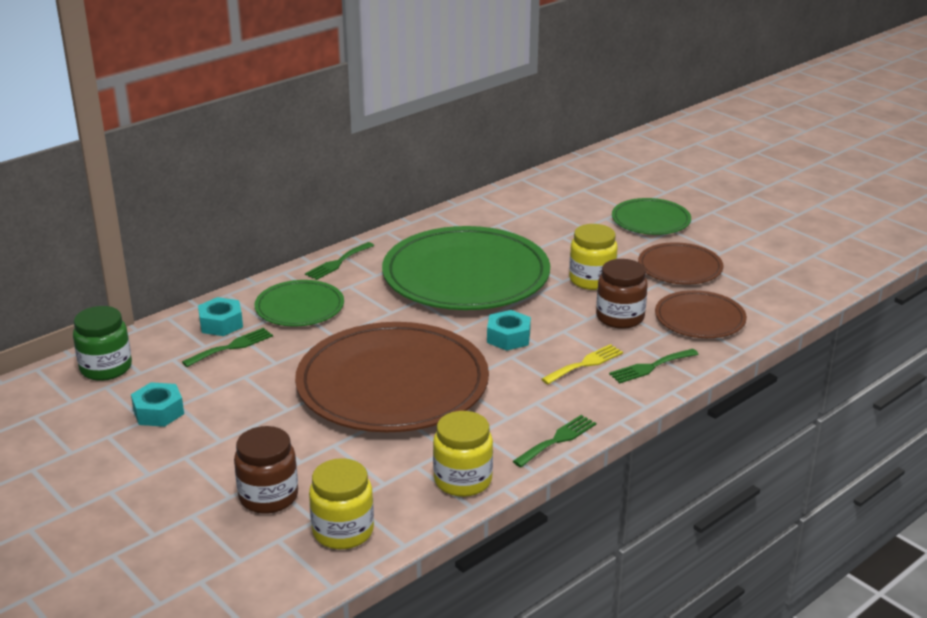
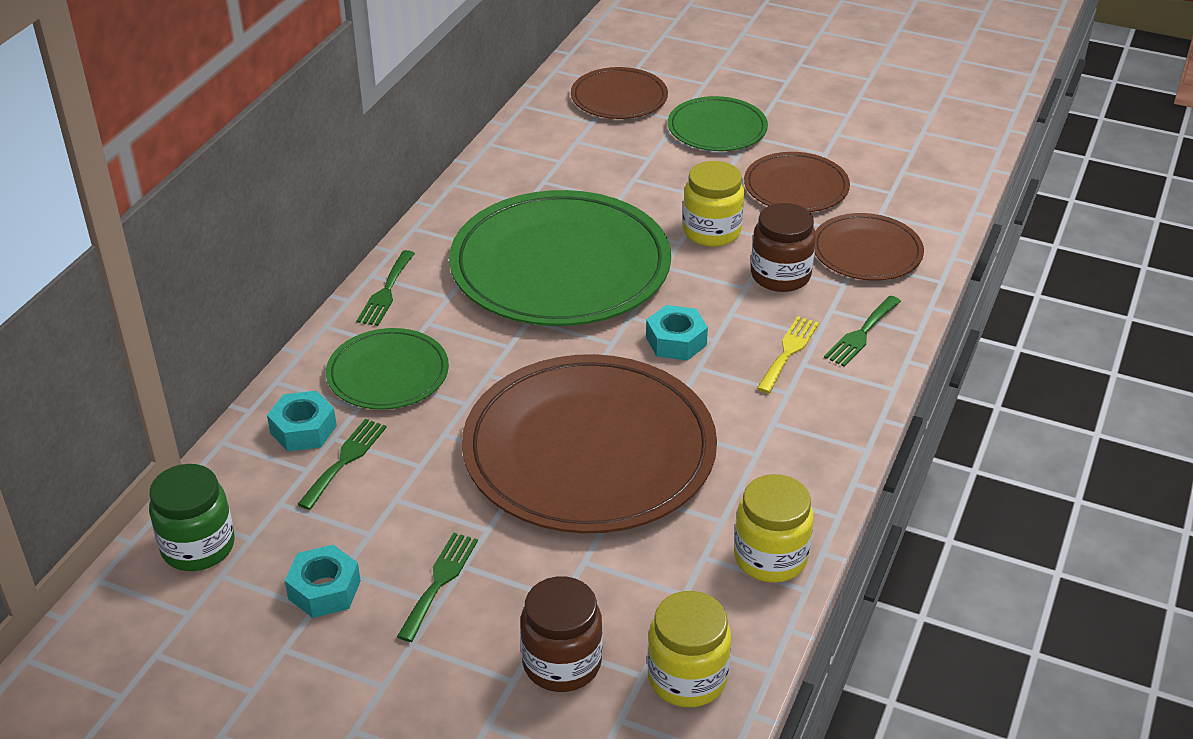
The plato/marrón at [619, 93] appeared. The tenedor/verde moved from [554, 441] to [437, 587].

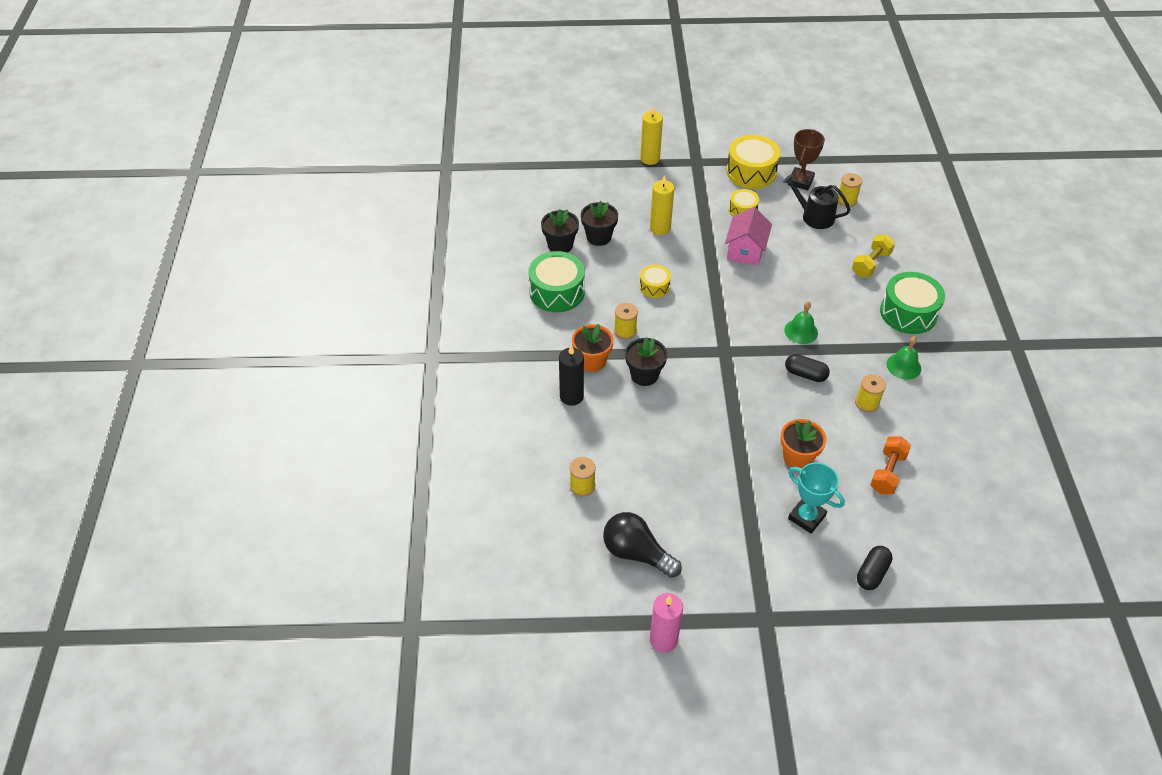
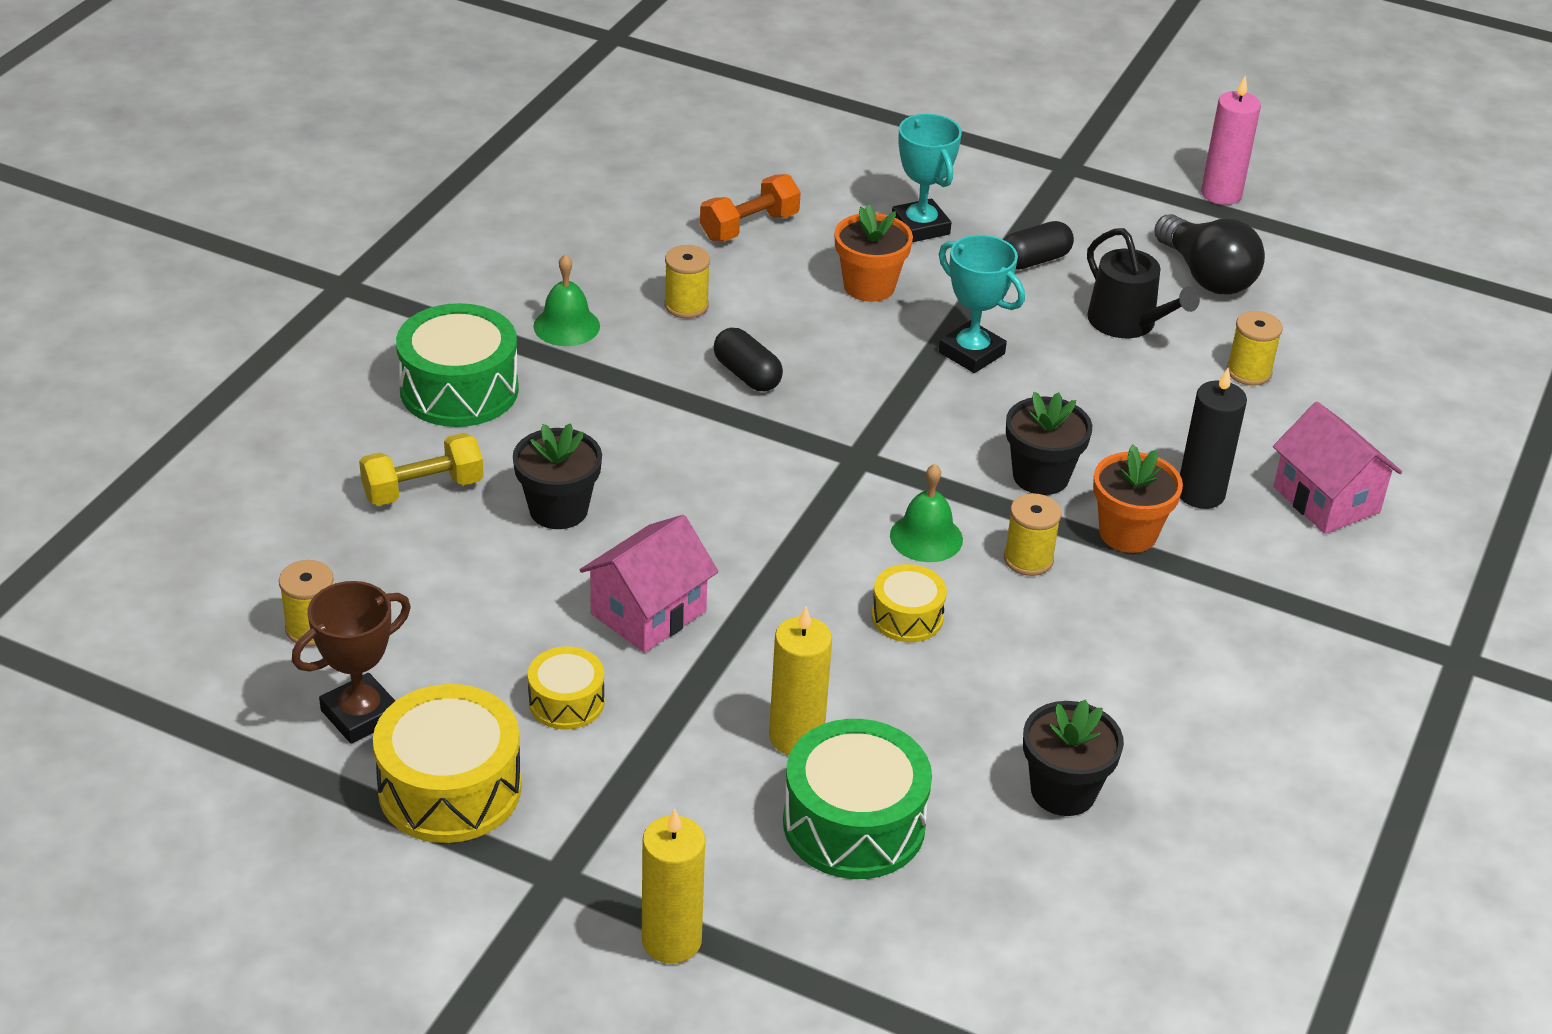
The trofeo/turquesa at [982, 304] appeared. The casa/rosa at [1337, 468] appeared. The tambor/verde moved from [556, 281] to [857, 799]. The maceta/negro moved from [599, 223] to [557, 476]. The regadera/negro moved from [816, 201] to [1143, 283]. The campana/verde moved from [801, 322] to [926, 513]. The cápsula/negro moved from [874, 568] to [1038, 245].

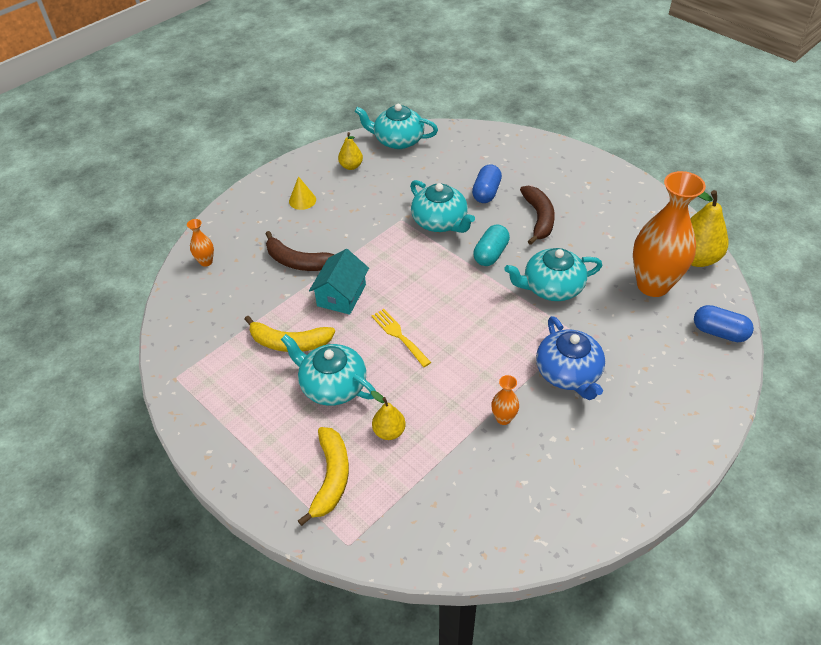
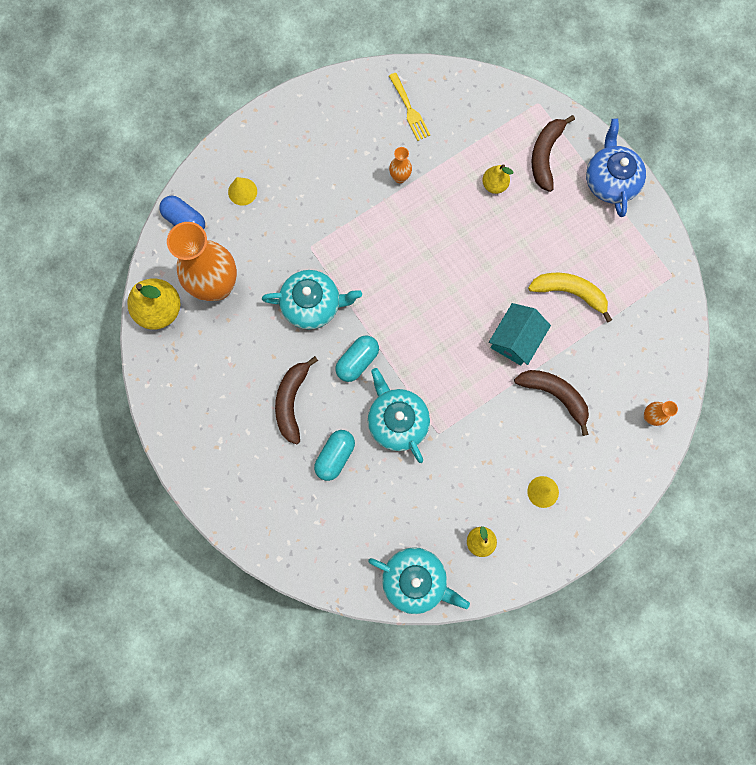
The tetera/turquesa at [328, 370] disappeared. The cono/amarillo at [242, 191] appeared. The tenedor/amarillo moved from [401, 338] to [409, 107]. The tetera/azul moved from [570, 358] to [616, 167]. The plátano/amarillo at [323, 476] became the plátano/marrón at [553, 153]. The cápsula/azul at [487, 183] became the cápsula/turquesa at [334, 455].

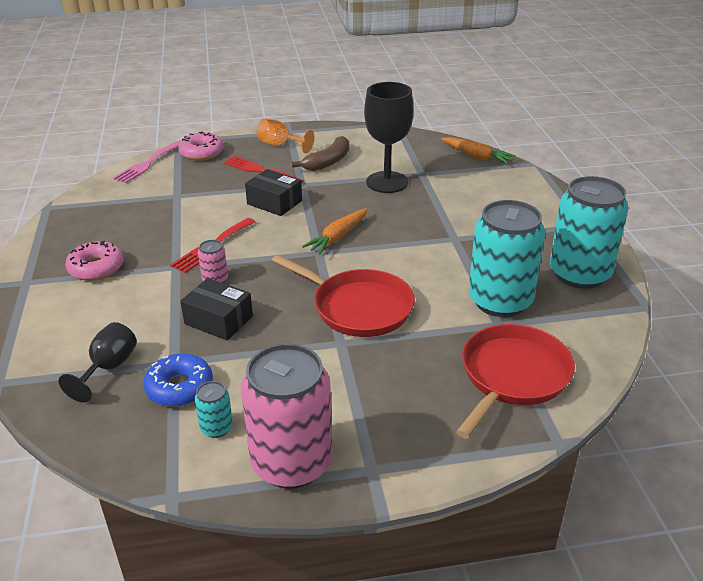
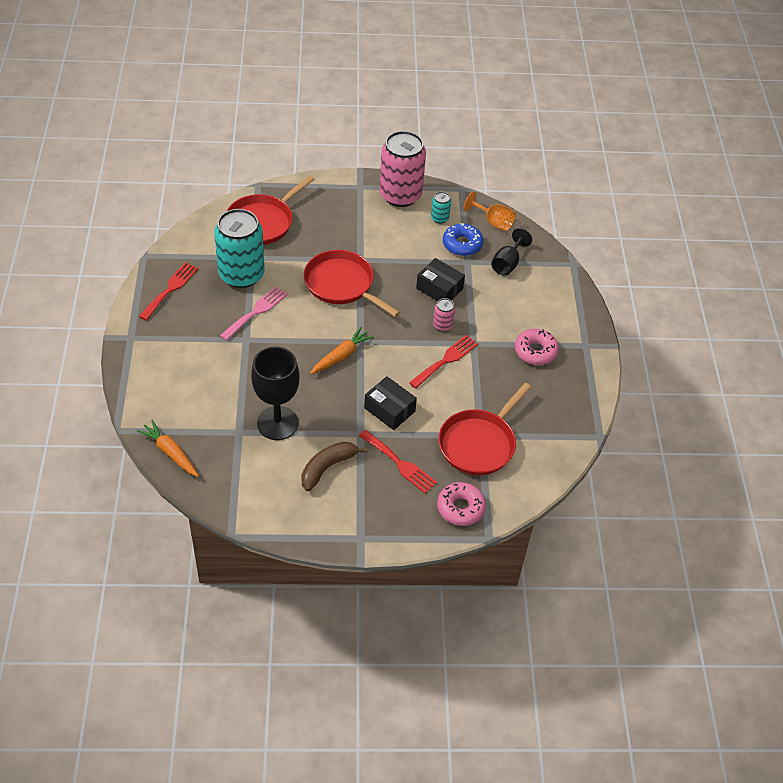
The sartén/rojo at [484, 429] appeared. The tenedor/rosa moved from [146, 162] to [254, 313]. The copa/naranja moved from [286, 135] to [490, 211]. The lata/turquesa at [589, 232] was replaced by the tenedor/rojo at [169, 291].

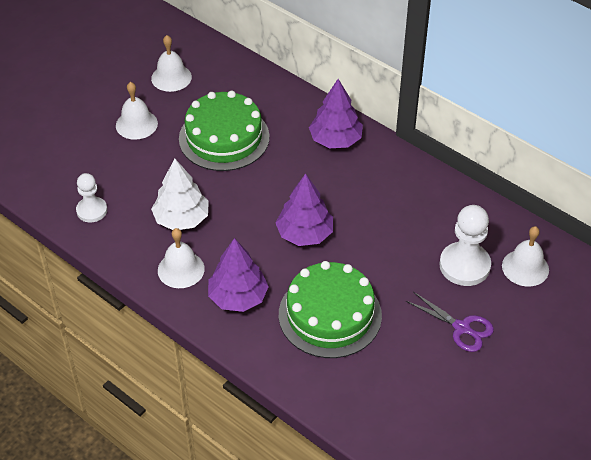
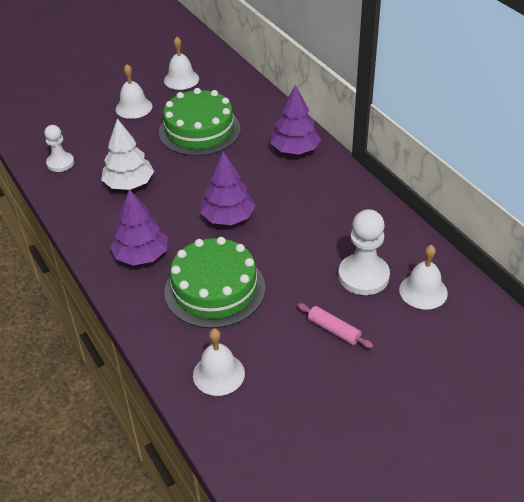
The campana/blanco moved from [181, 258] to [219, 362]. The tijeras/morado at [450, 322] was replaced by the rodillo/rosa at [335, 325].

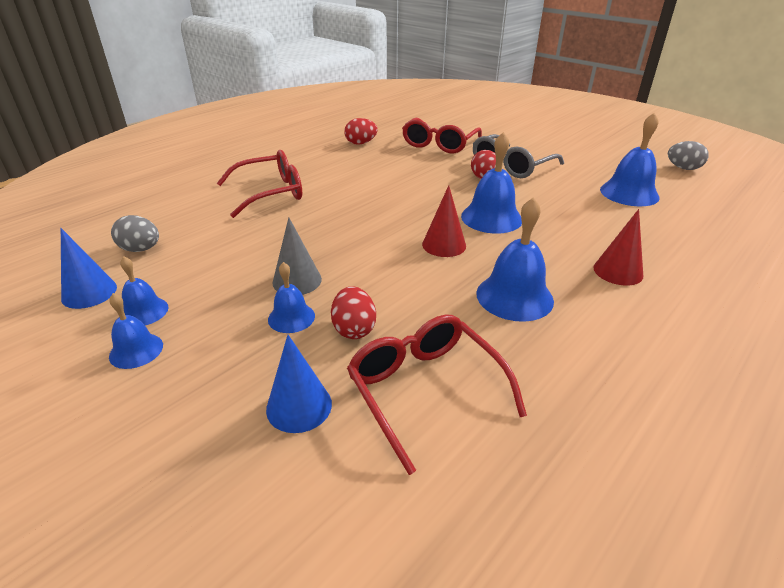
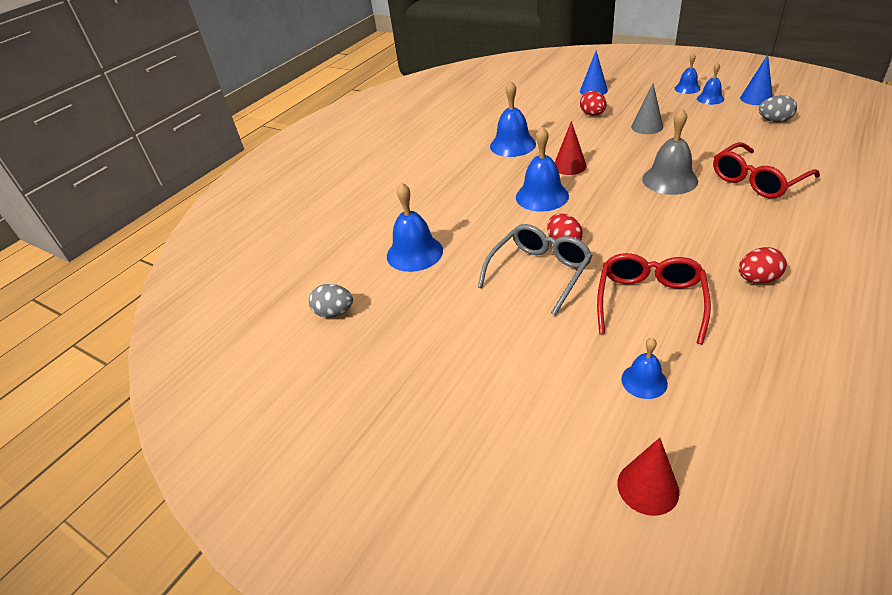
The gafas/rojo at [437, 394] disappeared. The campana/gris at [670, 151] appeared. The campana/azul moved from [291, 297] to [644, 368]. The cono/rojo moved from [618, 247] to [648, 477].

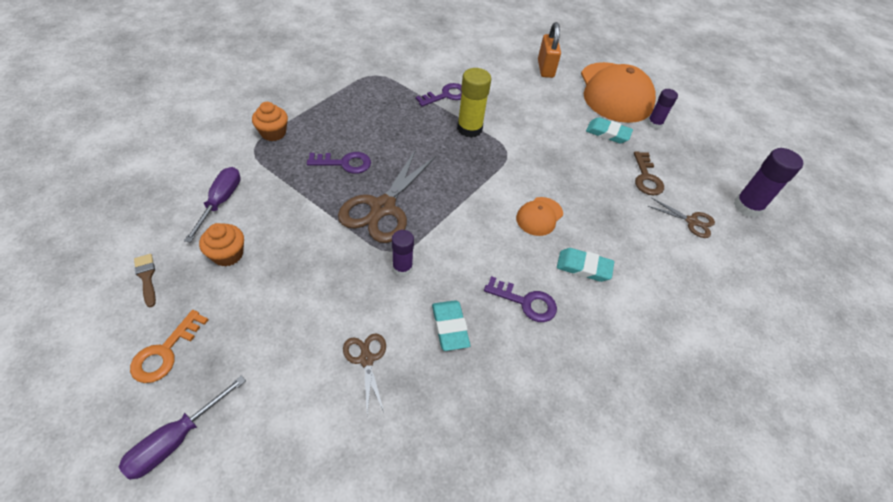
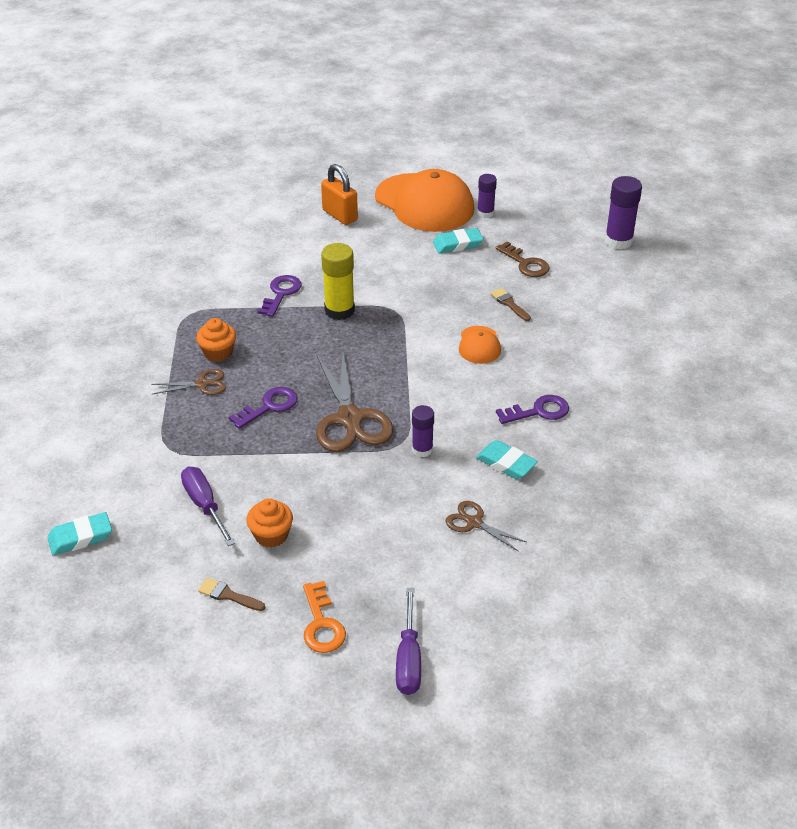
The pincel/marrón at [510, 304] appeared. The magdalena/naranja moved from [270, 121] to [216, 340]. The goma de borrar/turquesa moved from [585, 265] to [79, 533]. The tijeras/marrón moved from [681, 218] to [188, 382].

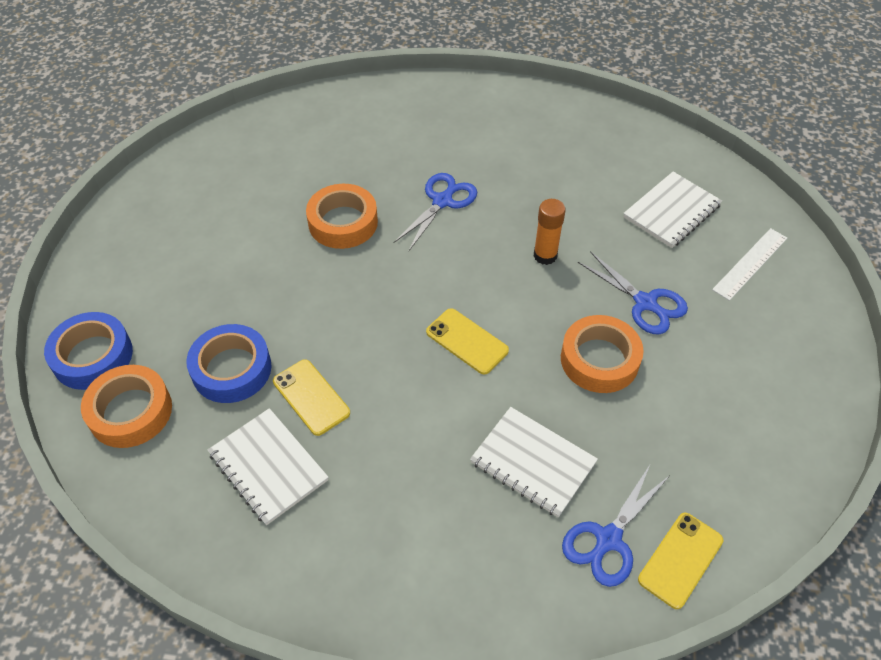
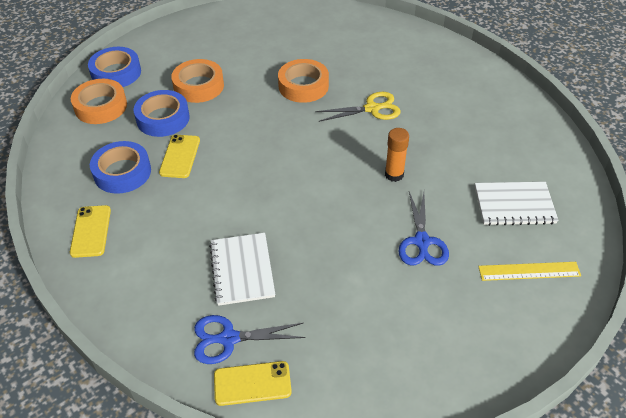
The móvil/amarillo moved from [467, 341] to [90, 231]. The cinta adhesiva/naranja moved from [602, 354] to [197, 81]. The cuaderno/blanco at [268, 466] was replaced by the cinta adhesiva/azul at [120, 167]. The tijeras/azul at [435, 212] became the tijeras/amarillo at [358, 107]. The regla/blanco at [749, 264] became the regla/amarillo at [529, 271].

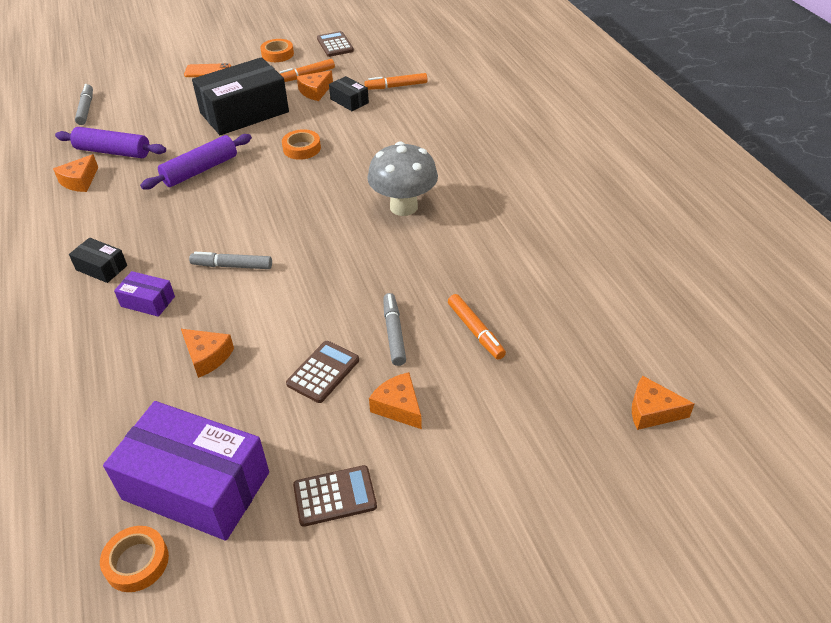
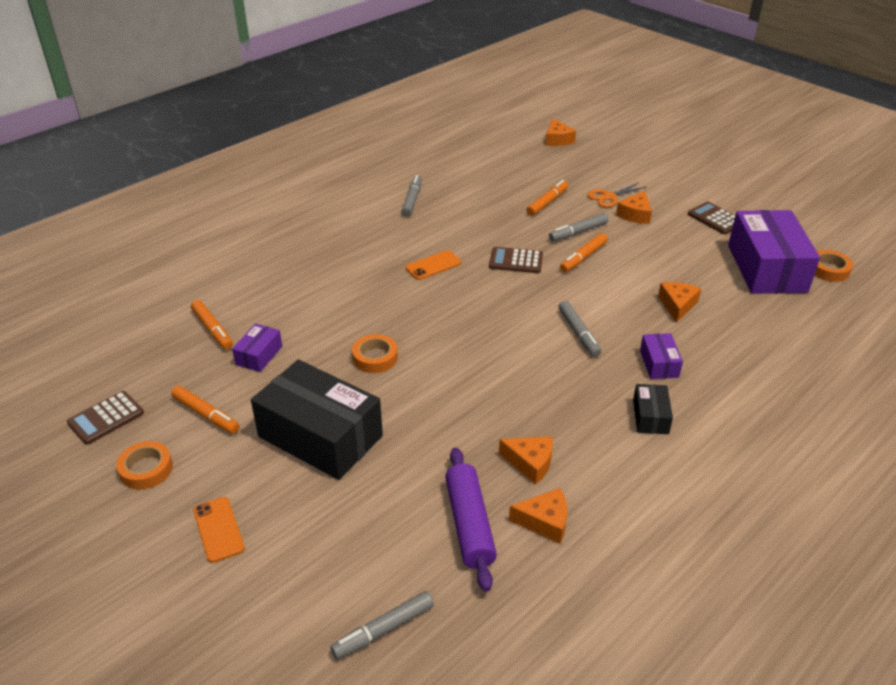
The rodillo/morado at [196, 161] disappeared. The rotulador/gris at [411, 195] appeared. The rotulador/naranja at [584, 252] appeared. The tijeras/naranja at [616, 194] appeared. The calculadora/marrón moved from [322, 372] to [516, 260]. The queso/naranja moved from [315, 86] to [526, 460]. The seta/gris at [402, 179] was replaced by the móvil/naranja at [433, 265]. The caja/negro at [349, 93] became the caja/morado at [257, 347].

